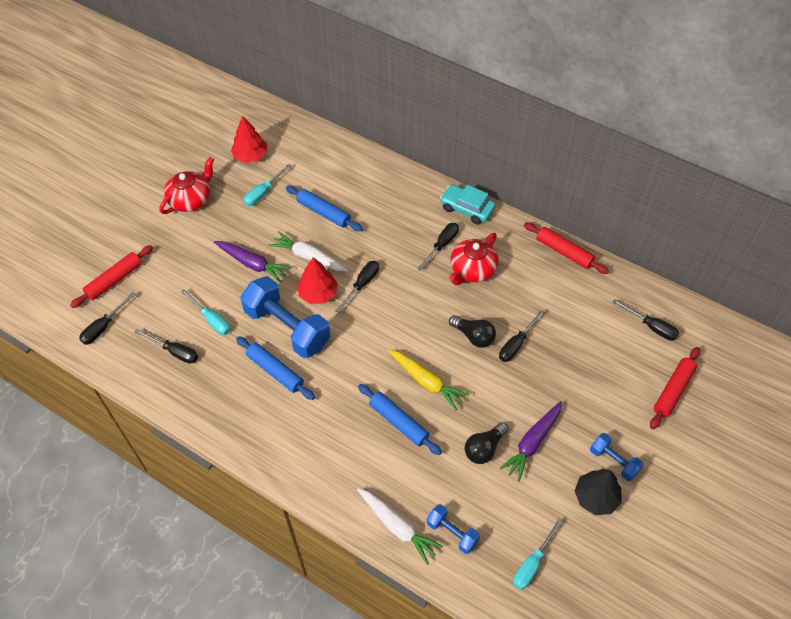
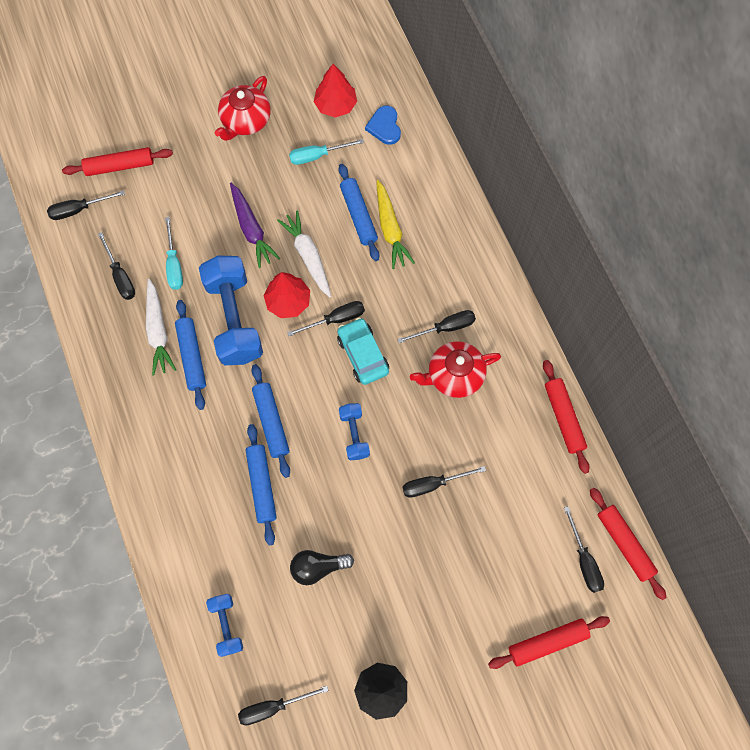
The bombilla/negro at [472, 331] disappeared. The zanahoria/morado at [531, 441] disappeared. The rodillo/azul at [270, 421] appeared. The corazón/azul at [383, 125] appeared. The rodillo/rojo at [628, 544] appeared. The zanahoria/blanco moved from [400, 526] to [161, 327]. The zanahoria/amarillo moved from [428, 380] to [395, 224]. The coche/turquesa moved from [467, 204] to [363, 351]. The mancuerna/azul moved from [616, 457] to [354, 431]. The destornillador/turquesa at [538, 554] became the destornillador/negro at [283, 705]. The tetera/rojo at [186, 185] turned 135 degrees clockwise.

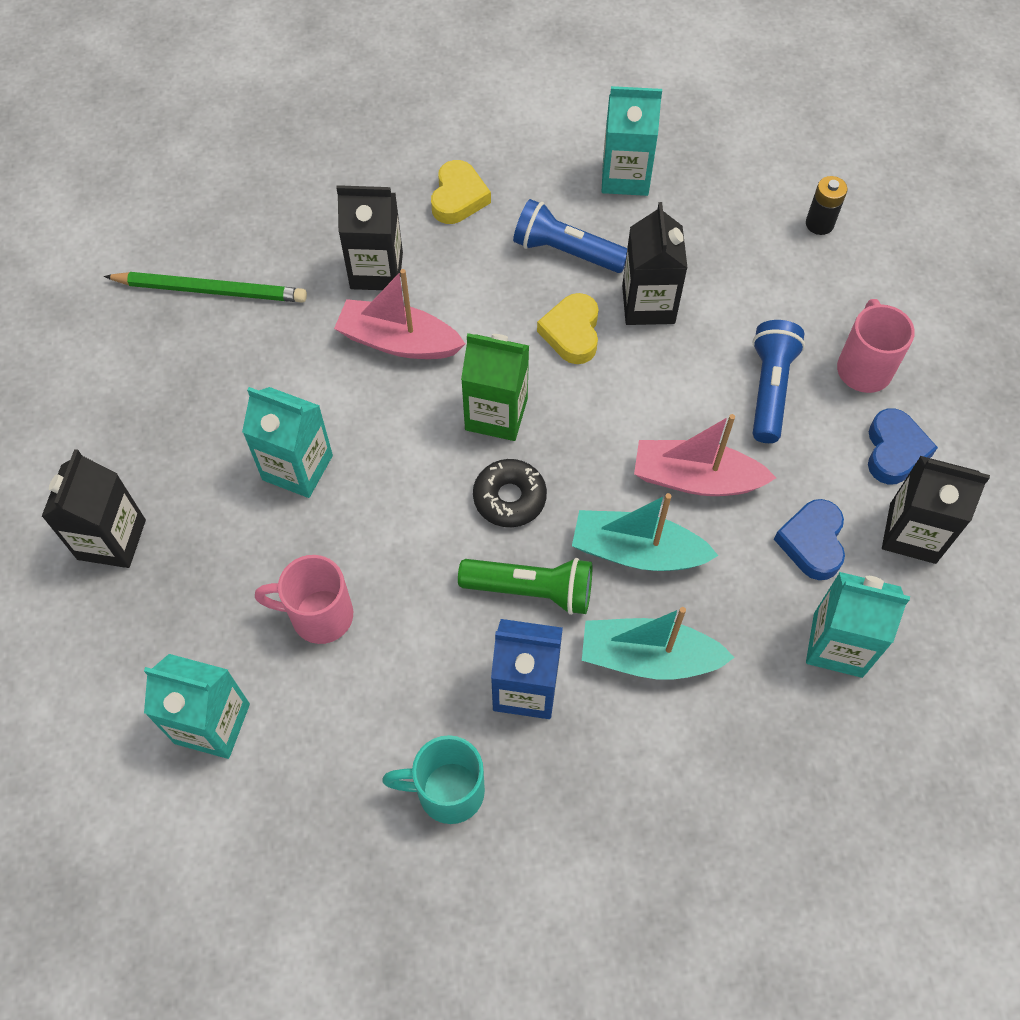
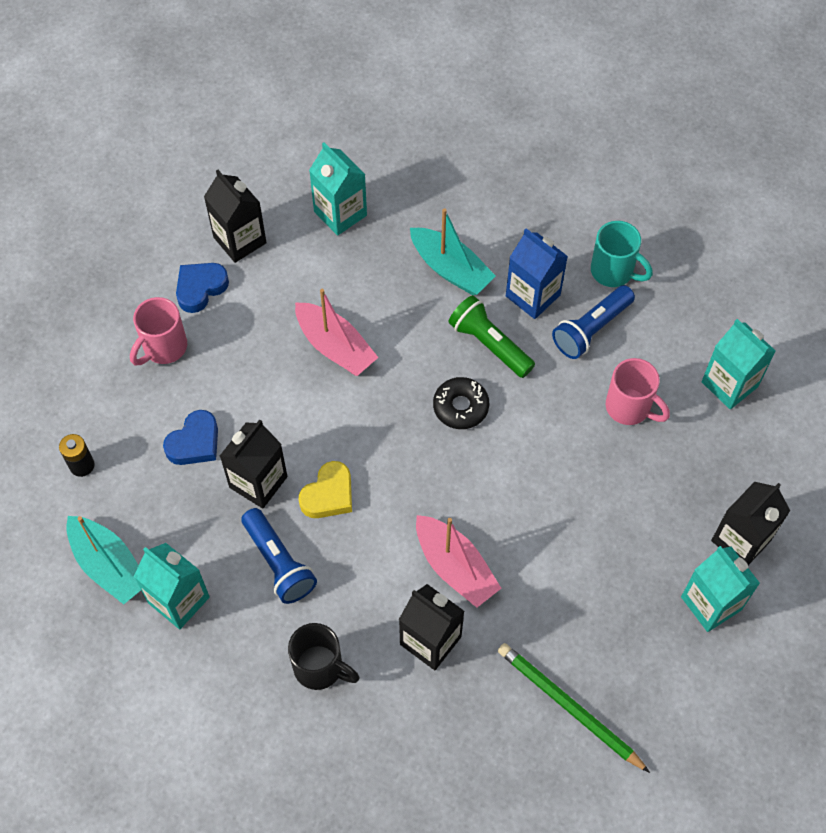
The cartón de leche/verde at [495, 387] disappeared. The cartón de leche/turquesa moved from [287, 442] to [720, 589]. The barco/turquesa moved from [645, 532] to [103, 560]. The lámpara de mano/azul moved from [778, 381] to [593, 322]. The corazón/azul moved from [809, 539] to [190, 437]. The corazón/amarillo at [461, 192] was replaced by the taza/negro at [324, 656].

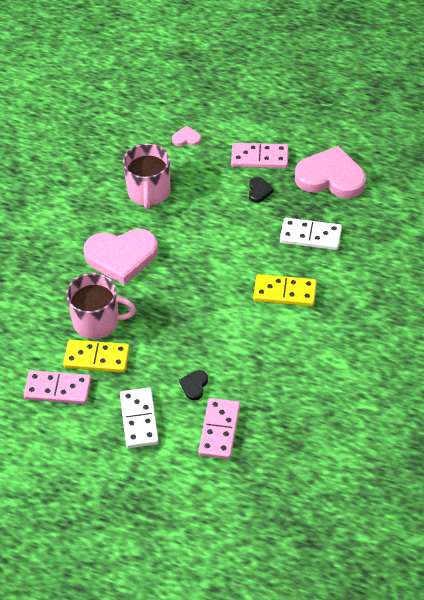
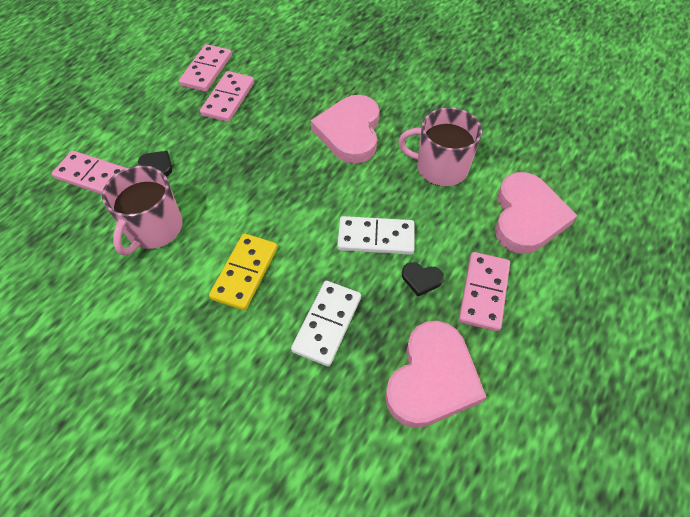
The taza/rosa moved from [101, 306] to [142, 210]. The ficha de dominó/blanco moved from [139, 418] to [375, 235]. The ficha de dominó/amarillo at [96, 356] became the ficha de dominó/rosa at [227, 96]. The corazón/rosa at [186, 136] changed to 2.38 times the size.

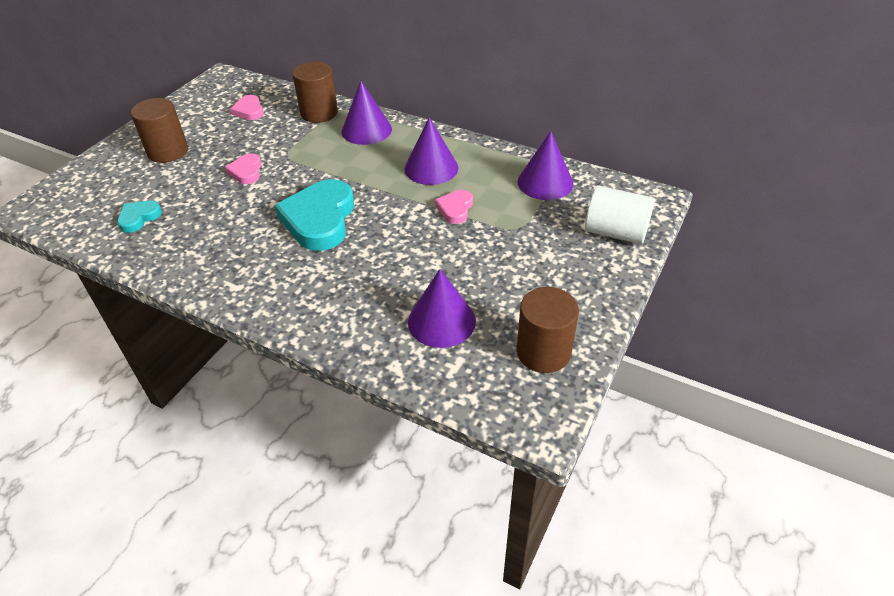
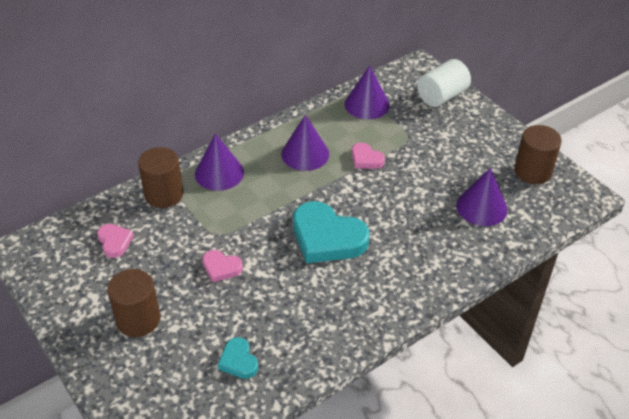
The corazón/rosa at [247, 107] turned 120 degrees counterclockwise.

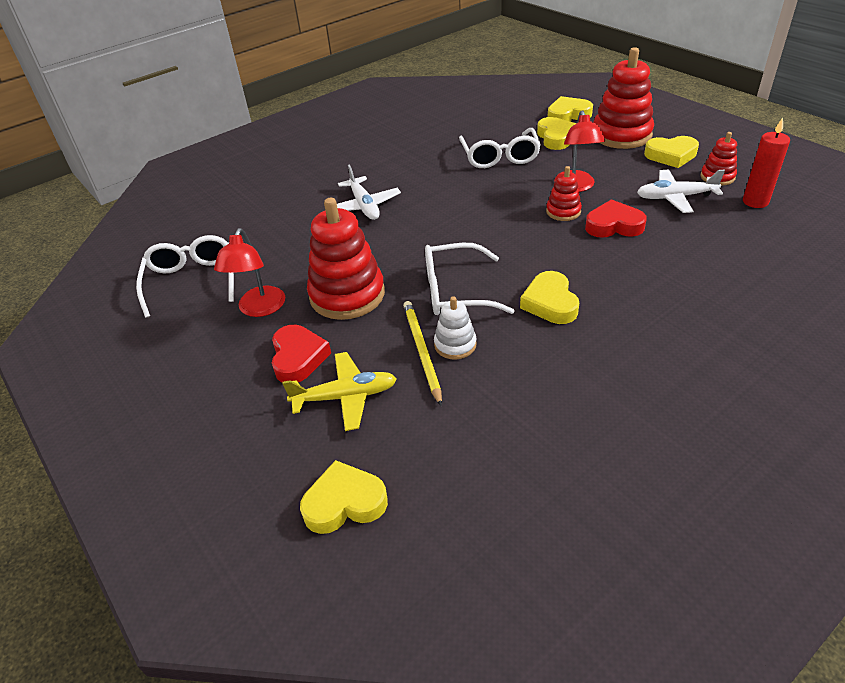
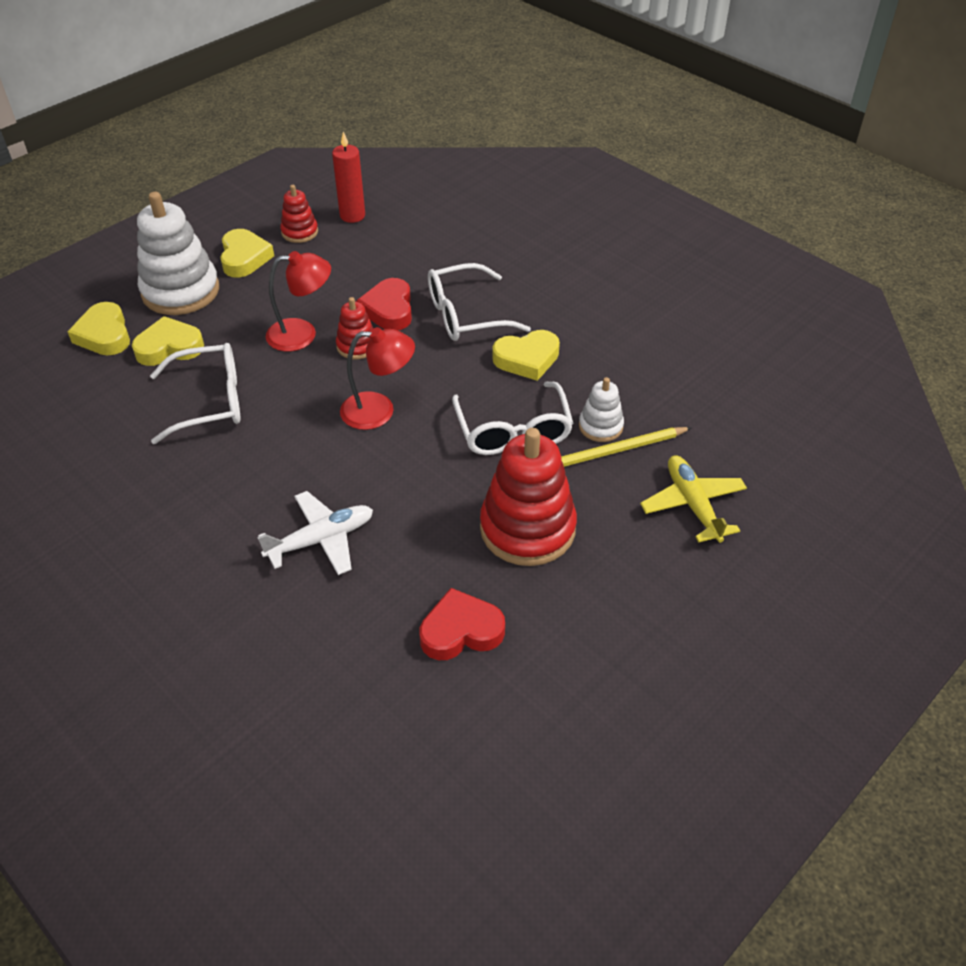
The corazón/amarillo at [344, 497] disappeared. The avión/blanco at [681, 191] disappeared. The gafas/blanco moved from [185, 276] to [479, 302]. The lámpara/rojo moved from [249, 272] to [377, 378]. The corazón/rojo moved from [301, 353] to [462, 624]. The juguete apilable/rojo at [623, 98] became the juguete apilable/blanco at [178, 253].

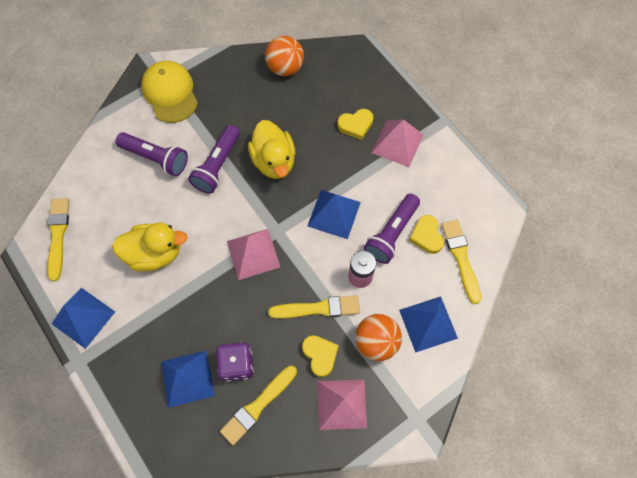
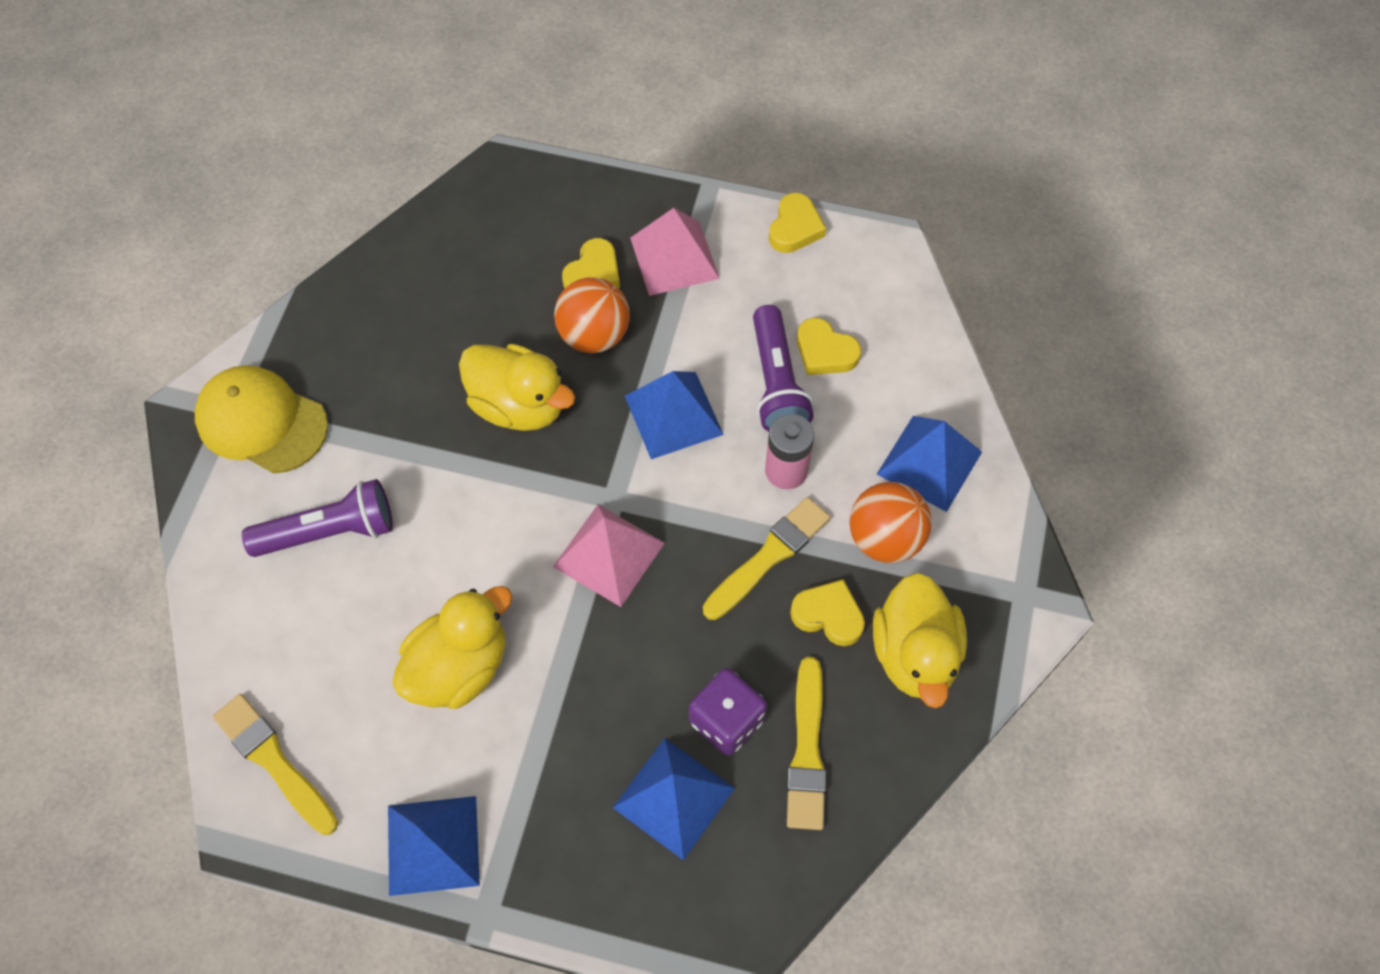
The lámpara de mano/morado at [214, 159] disappeared. The pincel/amarillo at [461, 262] disappeared. The corazón/amarillo at [797, 223] appeared. The pelota/naranja moved from [284, 56] to [592, 315]. The pirámide/rosa at [342, 405] was replaced by the pato/amarillo at [920, 640].

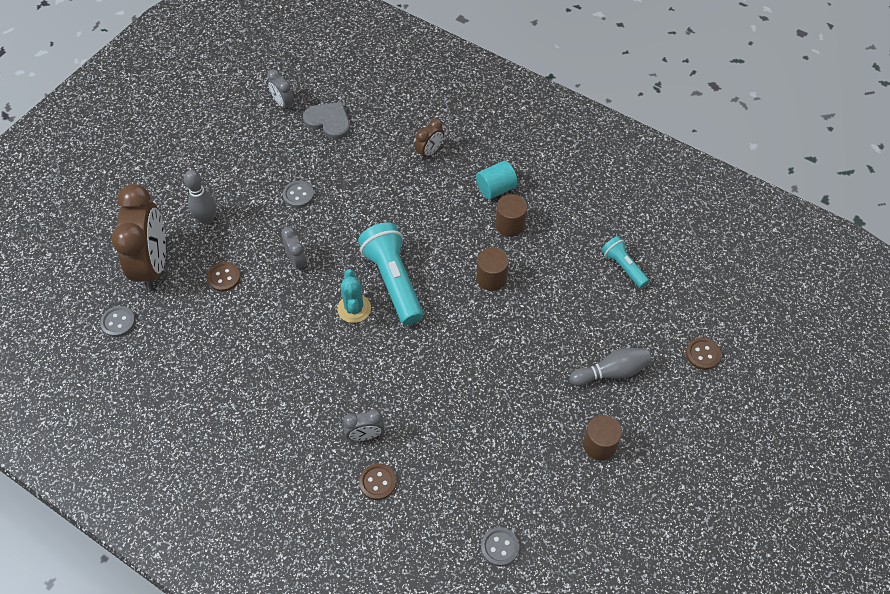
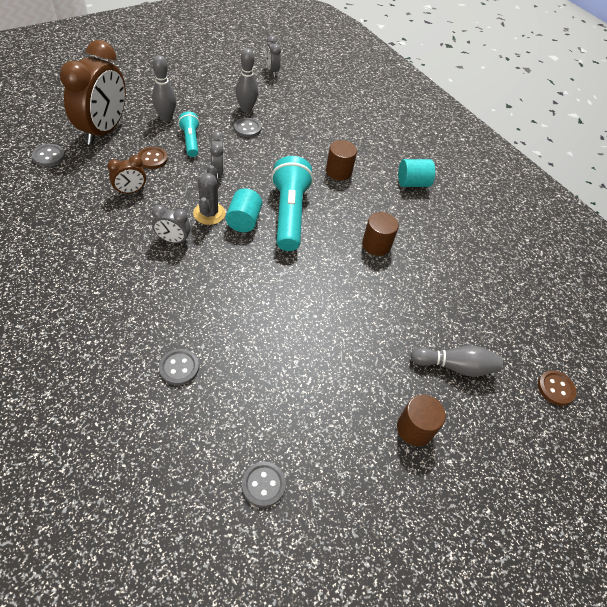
The corazón/gris at [326, 120] disappeared. The cactus/gris at [209, 195] appeared. The bolo/gris at [247, 80] appeared. The despertador/gris moved from [363, 425] to [171, 224]. The despertador/marrón moved from [429, 139] to [126, 175]. The cilindro/marrón moved from [511, 215] to [341, 160]. The lámpara de mano/turquesa moved from [625, 262] to [189, 134]. The cactus/turquesa at [354, 296] was replaced by the cilindro/turquesa at [244, 210]. The botón/marrón at [377, 482] became the botón/gris at [179, 367].

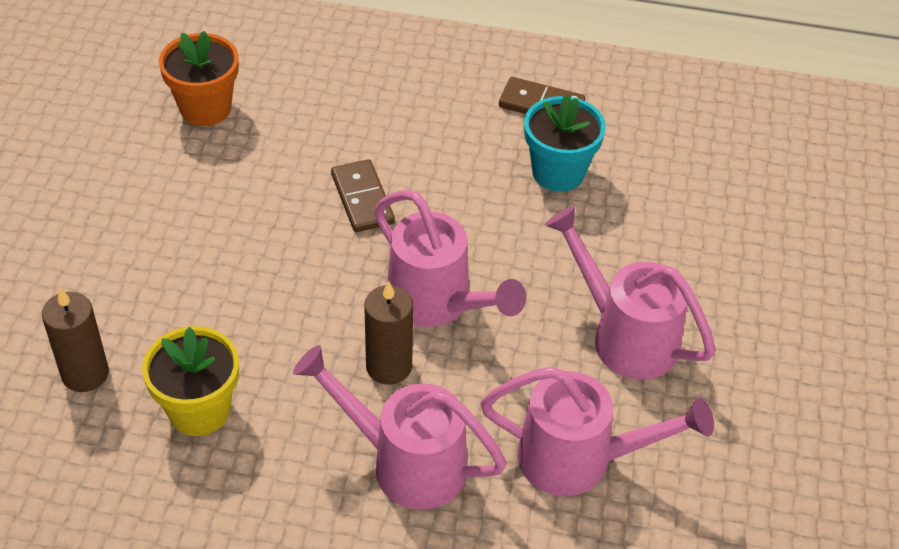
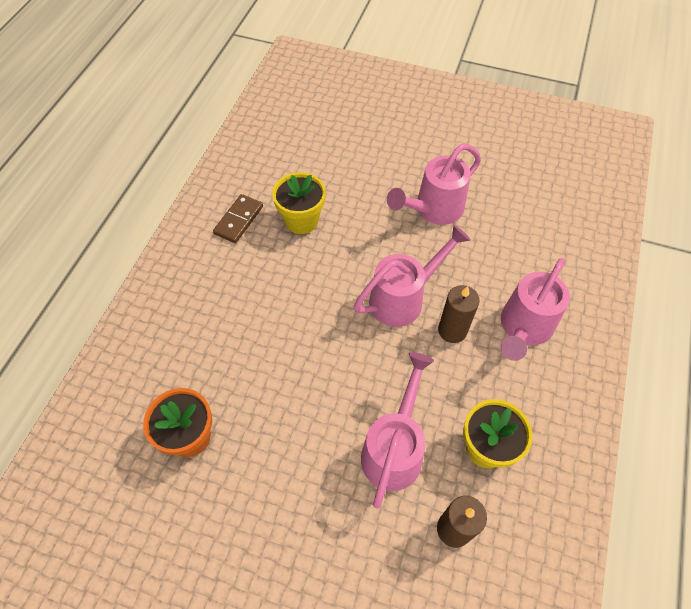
The ficha de dominó/marrón at [363, 195] disappeared. The regadera/rosa moved from [597, 431] to [397, 430]. The maceta/turquesa at [565, 143] became the maceta/amarillo at [299, 203].

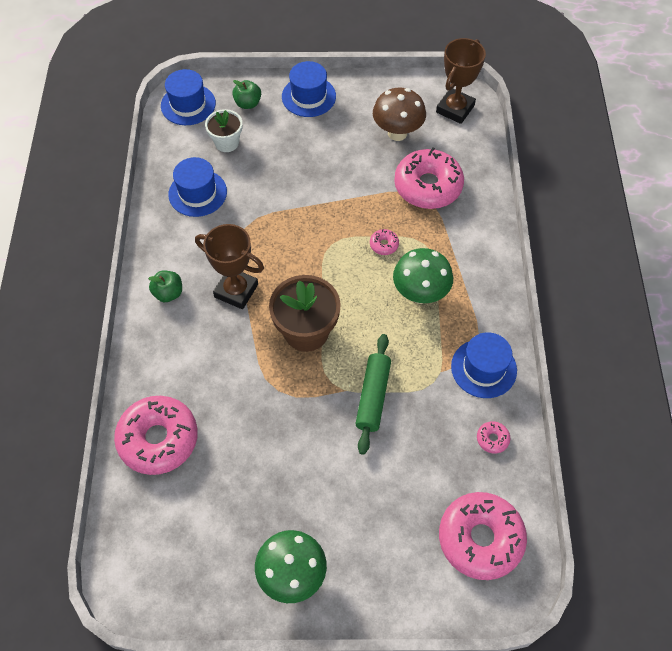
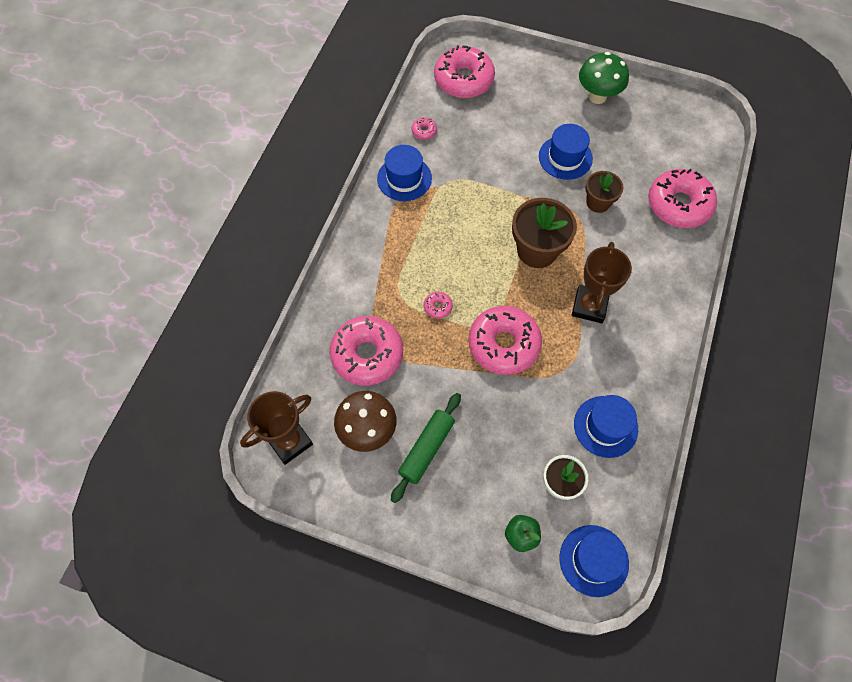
The manzana/verde at [165, 286] disappeared. The seta/verde at [423, 276] disappeared. The rosquilla/rosa at [505, 340] appeared. The maceta/marrón at [604, 192] appeared. The sombrero/azul moved from [309, 89] to [566, 152]. The rodillo/verde moved from [373, 394] to [426, 448]. The trofeo/marrón at [229, 266] turned 60 degrees clockwise.

